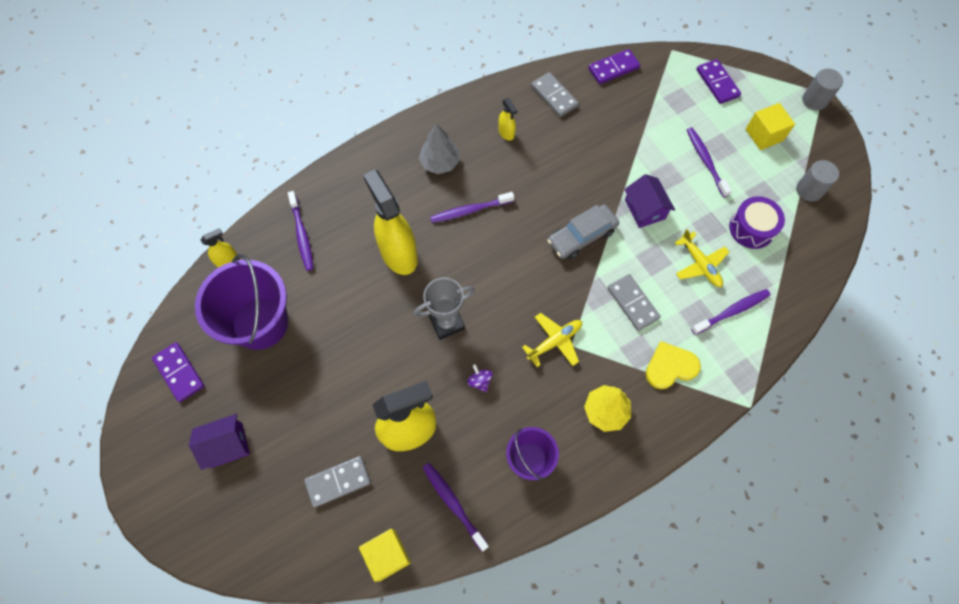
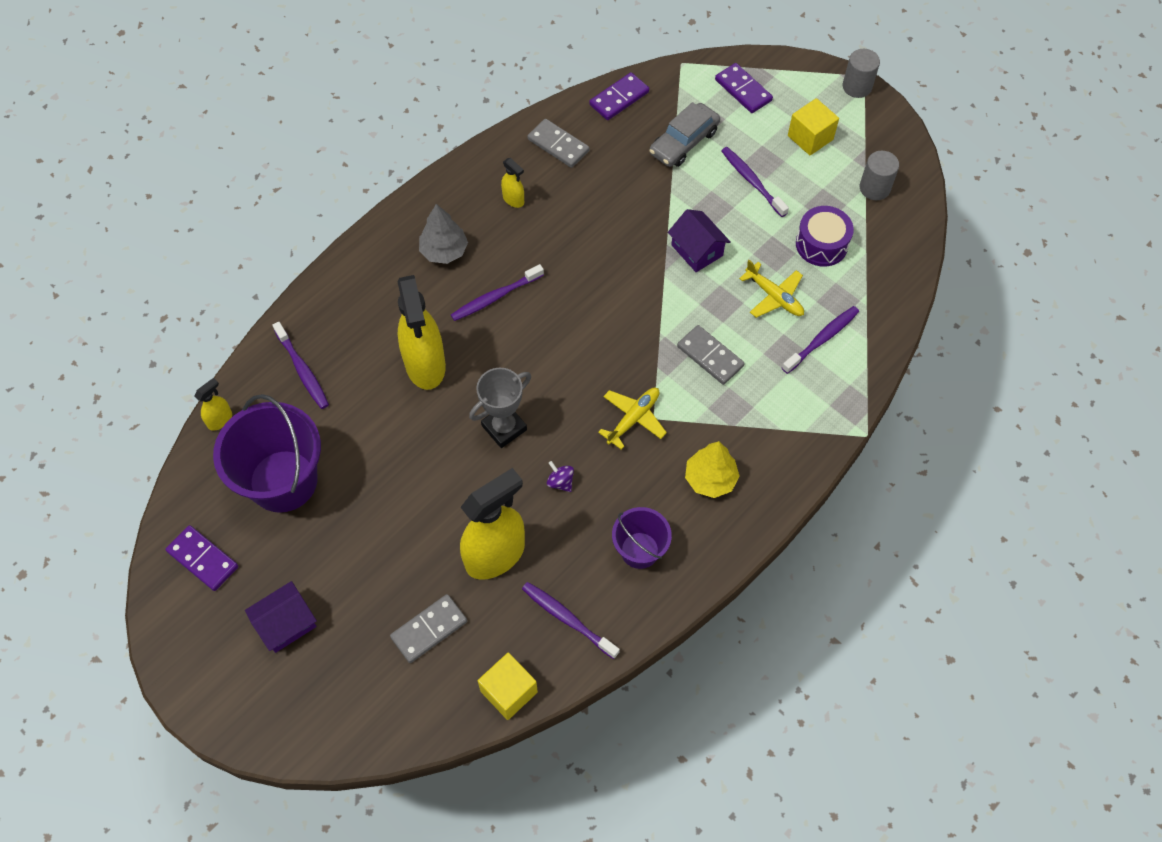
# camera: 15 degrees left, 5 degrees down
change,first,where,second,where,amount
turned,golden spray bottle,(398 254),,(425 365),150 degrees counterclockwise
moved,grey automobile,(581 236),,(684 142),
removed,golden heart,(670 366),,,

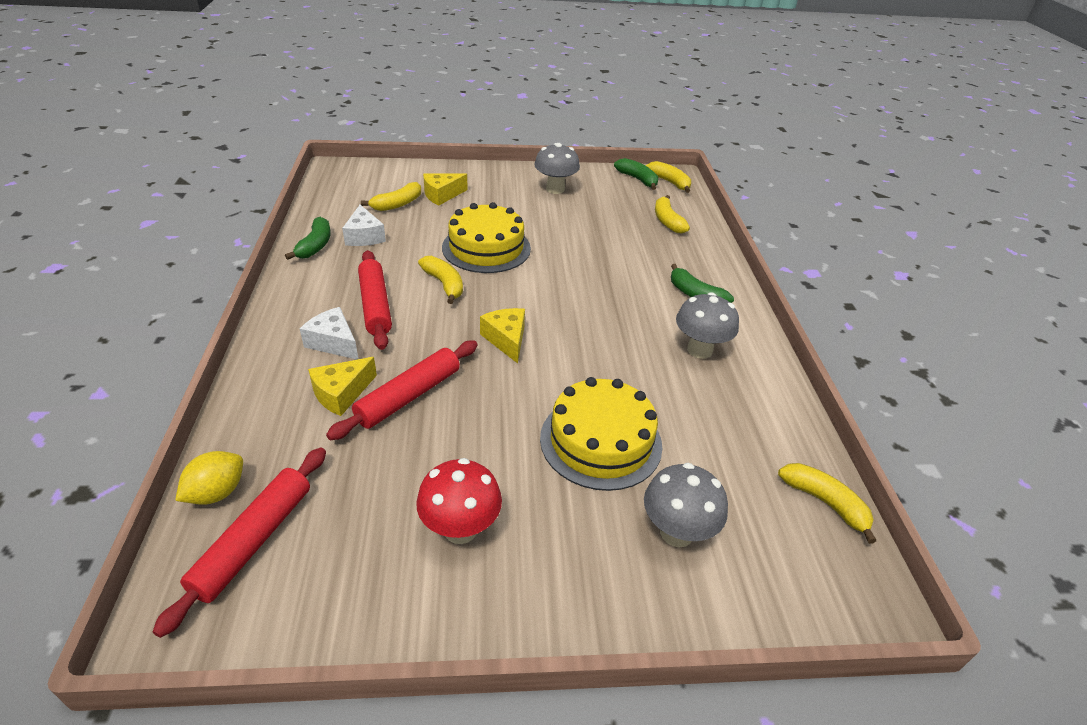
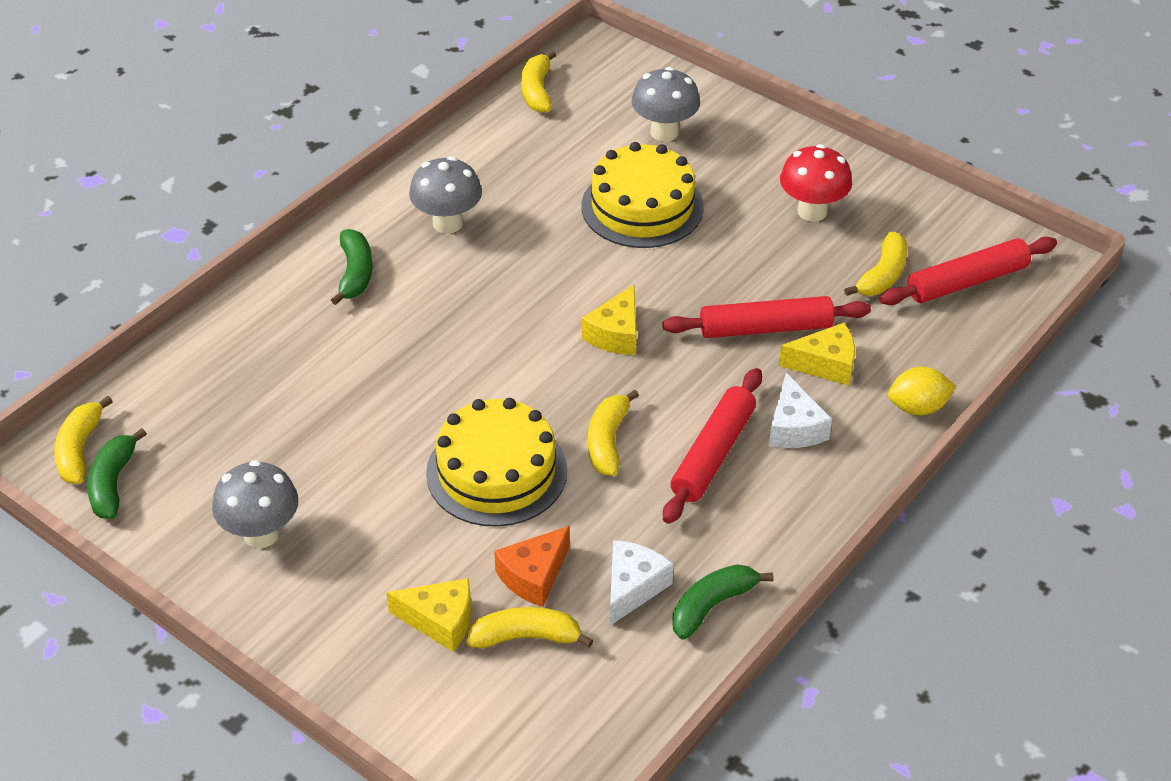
# camera: 135 degrees left, 5 degrees up
change,first,where,second,where,amount
moved,golden toy banana,(667 221),,(882 275),
moved,golden lemon,(217 493),,(918 407),
added,,,orange piece of cheese,(534 576),

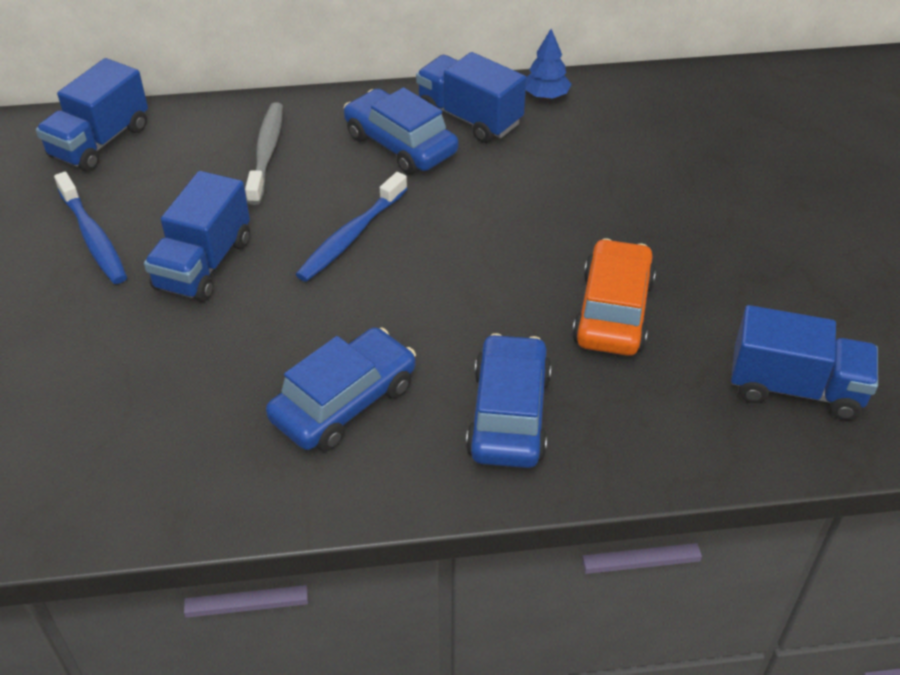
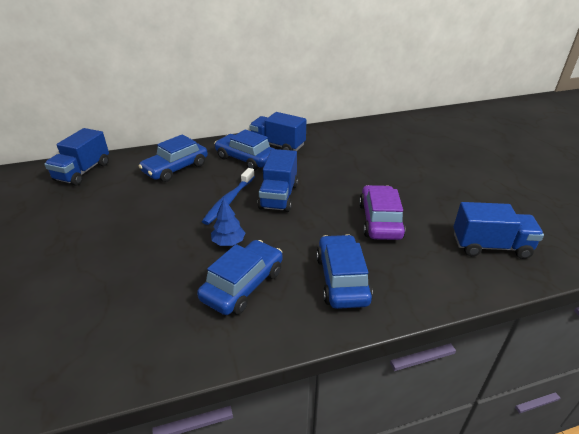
# camera: 10 degrees left, 10 degrees down
change,first,where,second,where,amount
moved,cobalt tree,(546 96),,(228 242),
replaced,grey dental brush,(266 153),cobalt automobile,(176 168),
moved,cobalt truck,(204 264),,(278 196),
removed,cobalt dental brush,(93 237),,,
recoloured,orange automobile,(613 311),royal purple automobile,(380 221),

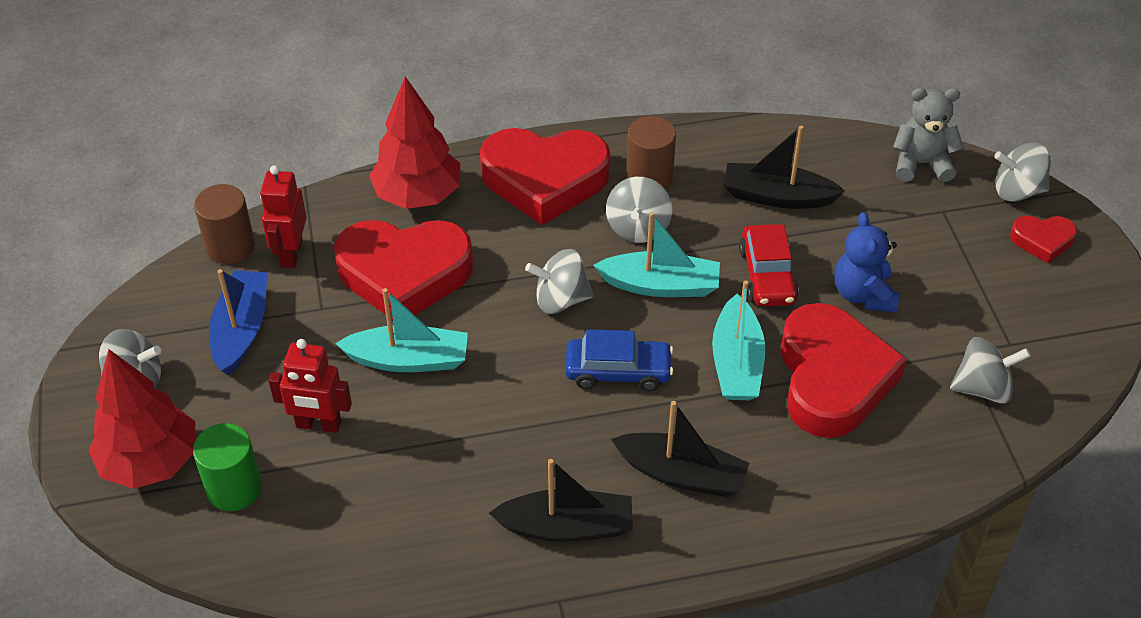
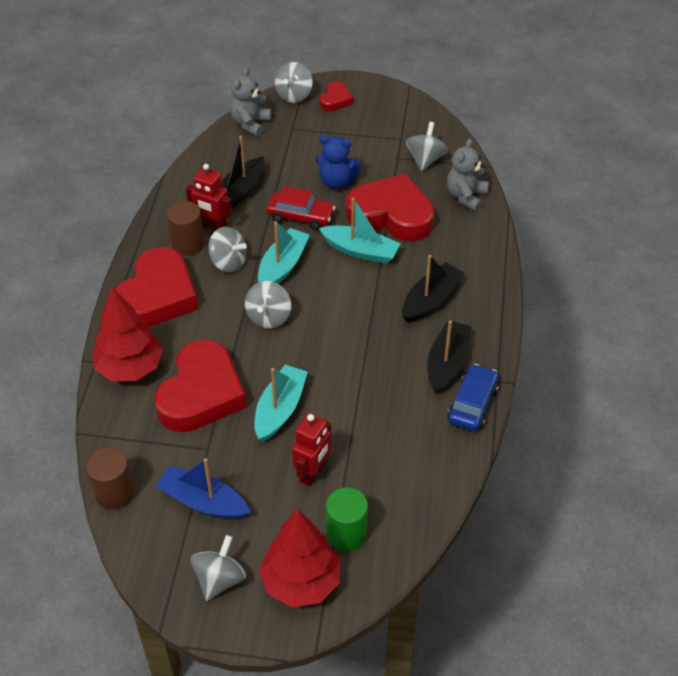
# camera: 70 degrees left, 0 degrees up
change,first,where,second,where,amount
moved,crimson robot figure,(291 253),,(212 226),
moved,cobalt automobile,(618 371),,(472 404),
added,,,grey teddy bear,(466 196),

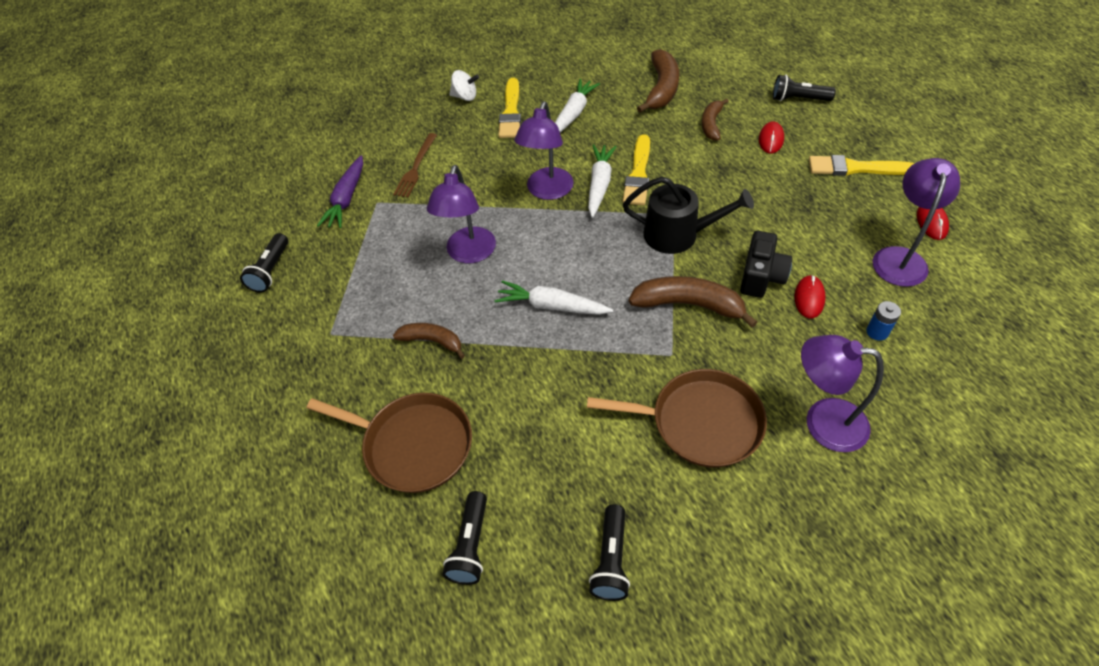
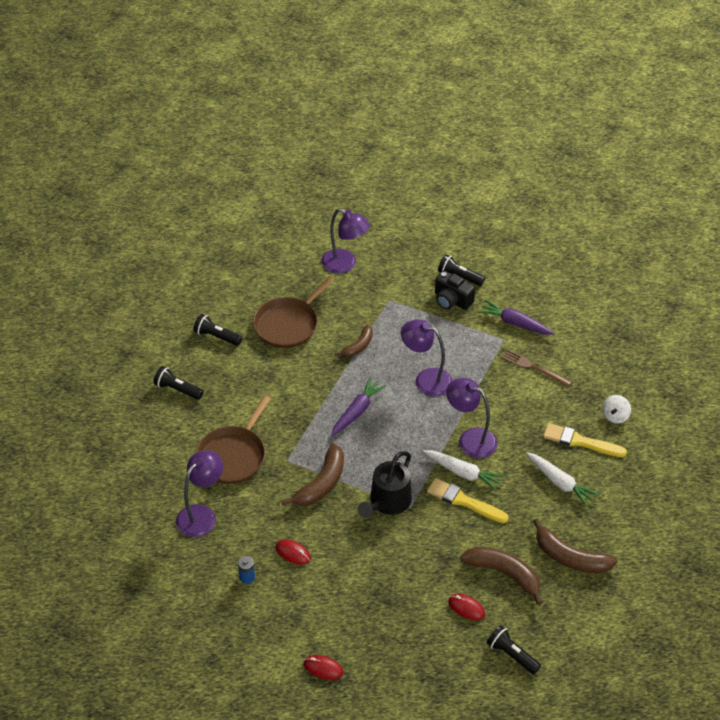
# camera: 105 degrees right, 5 degrees down
change,first,where,second,where,amount
turned,jet-black torch,(798 99),,(511 655),75 degrees counterclockwise
resized,brown toy banana,(711 124),,(504 574),x1.61
removed,golden brush,(856 168),,,
moved,royal purple reading lamp,(899 257),,(345 264),
moved,jet-black compact camera,(761 276),,(452 300),
recoloured,white root vegetable,(552 306),royal purple root vegetable,(357 411),

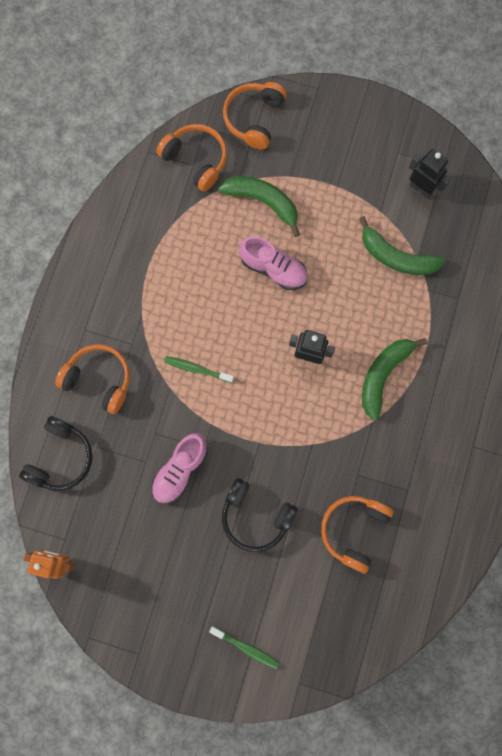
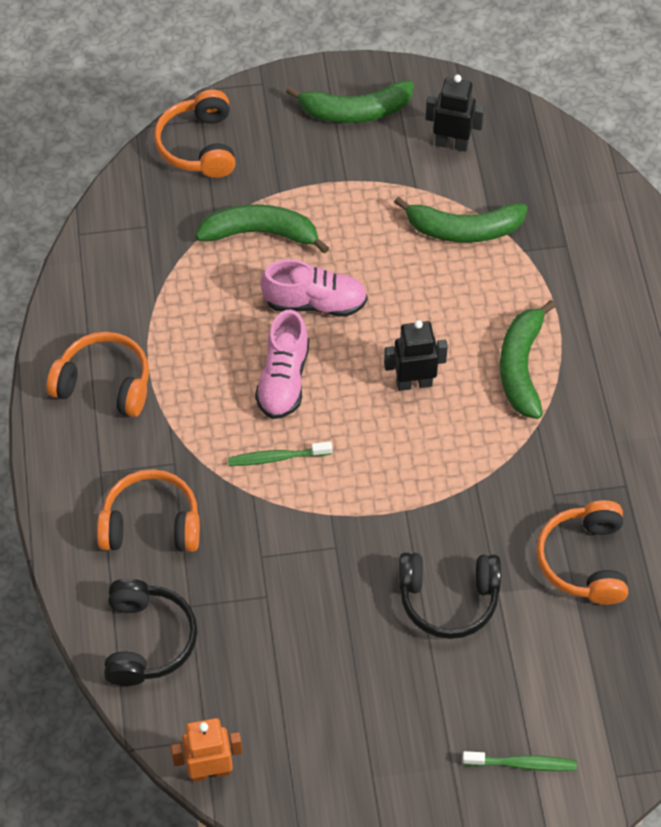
# camera: 25 degrees left, 20 degrees down
change,first,where,second,where,amount
moved,orange over-ear headphones,(196 160),,(104 383),
moved,pink shoe,(180 470),,(283 379),
added,,,leaf-green toy banana,(355 111),

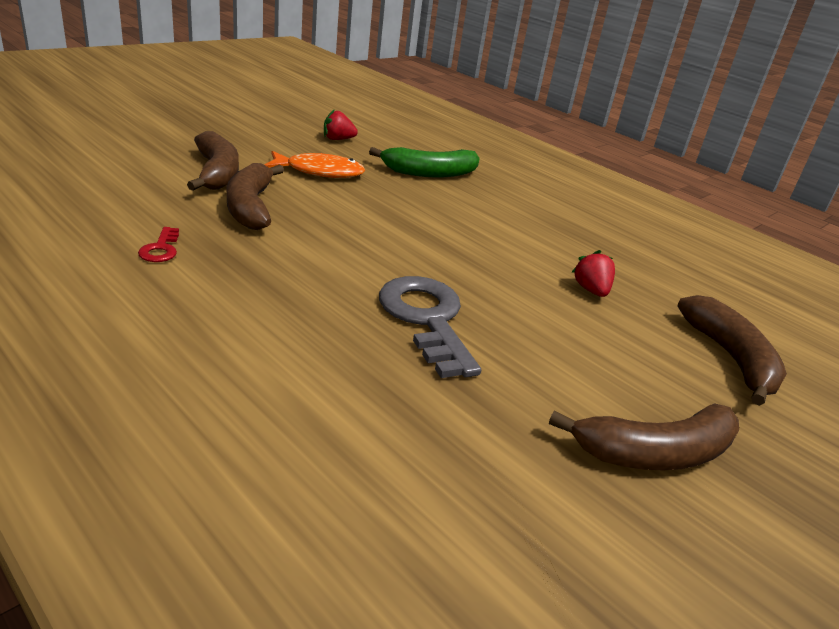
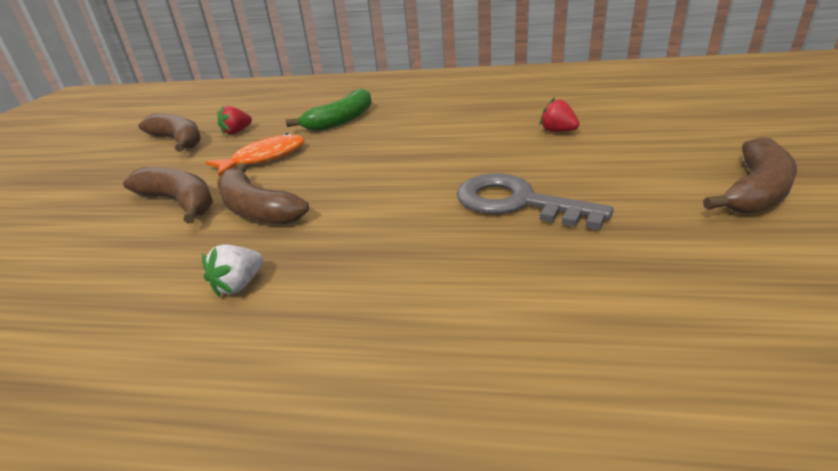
# camera: 30 degrees left, 0 degrees up
change,first,where,second,where,amount
replaced,crimson latchkey,(161 249),white berry,(239 285),
moved,brown toy banana,(730 358),,(178 141),

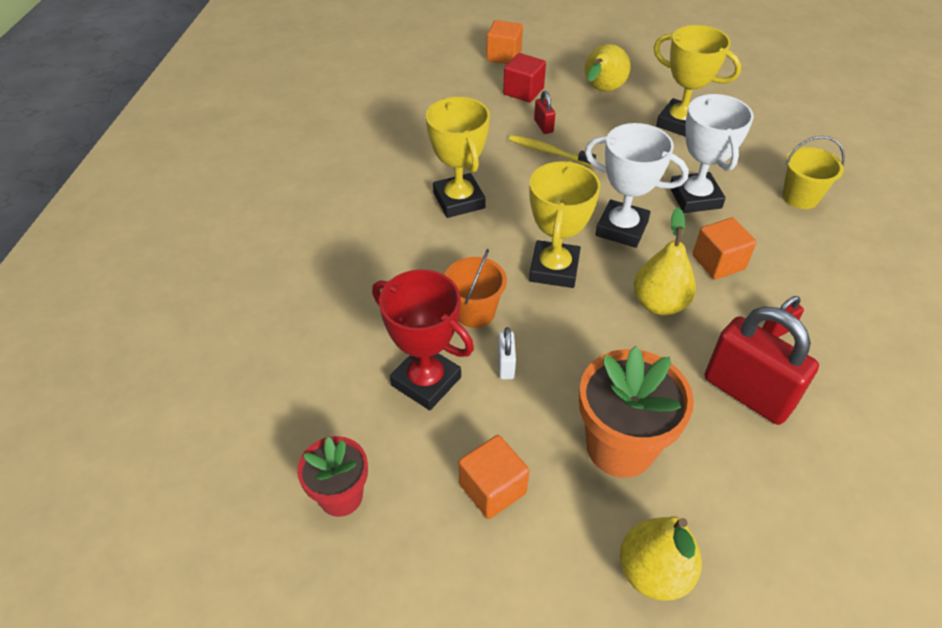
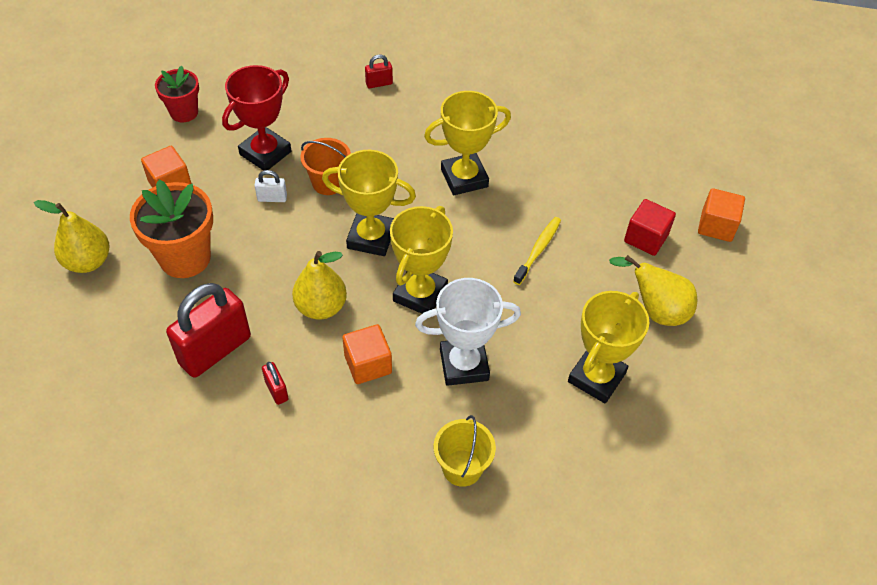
# camera: 90 degrees right, 5 degrees up
change,first,where,second,where,amount
moved,crimson lock,(543 126),,(379 83),
recoloured,white award cup,(621 228),golden award cup,(420 294),

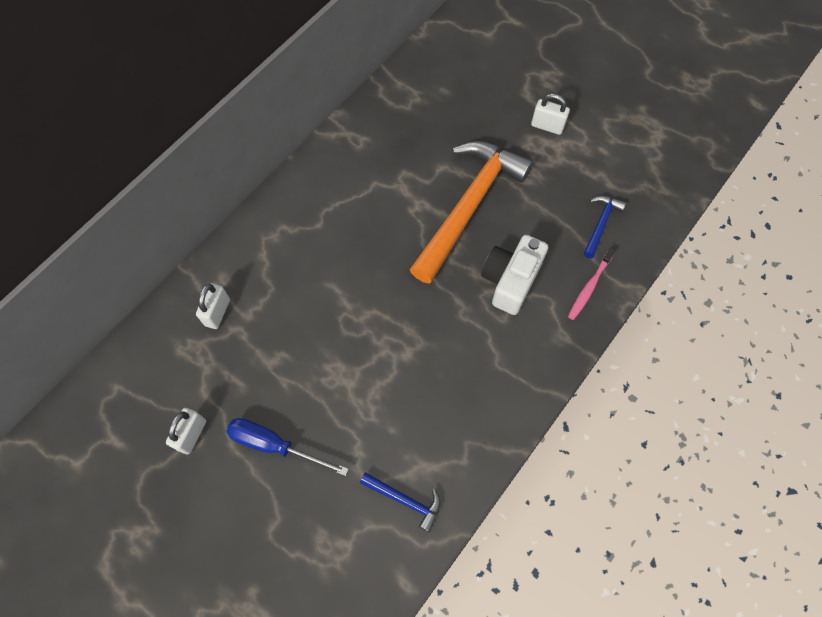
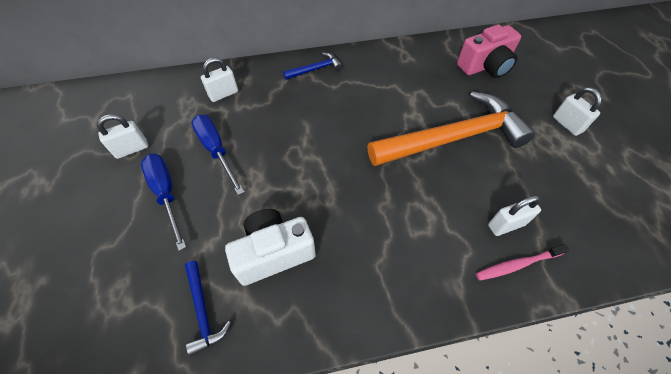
# camera: 40 degrees right, 10 degrees down
change,first,where,second,where,amount
moved,cobalt hammer,(601 224),,(315 69),
moved,white compact camera,(510 280),,(273 253),
added,,,pink compact camera,(485 66),
added,,,cobalt screwdriver,(216 150),
added,,,white lock,(506 225),

